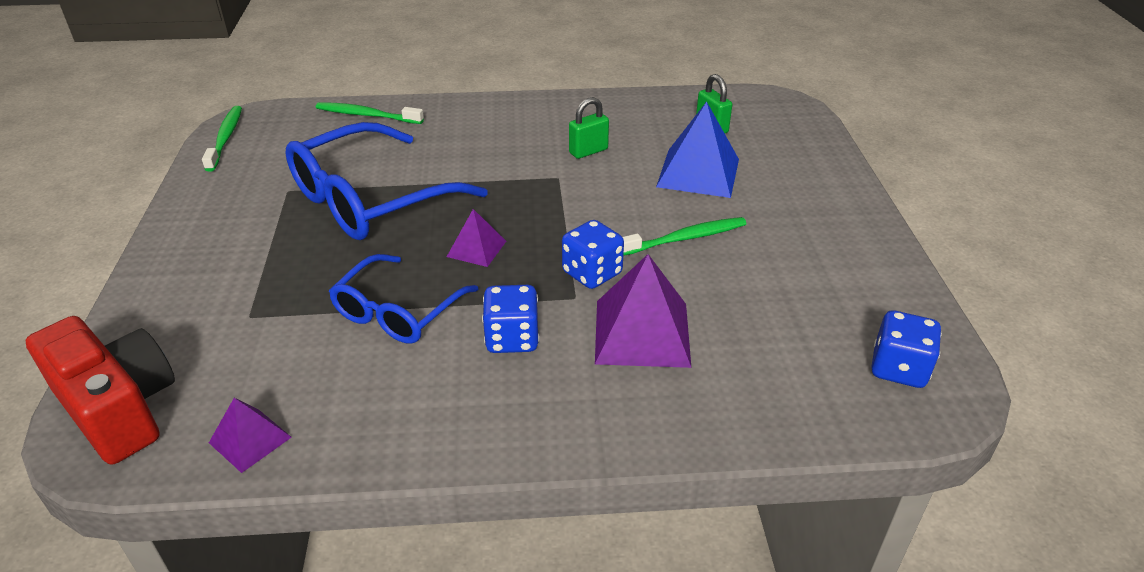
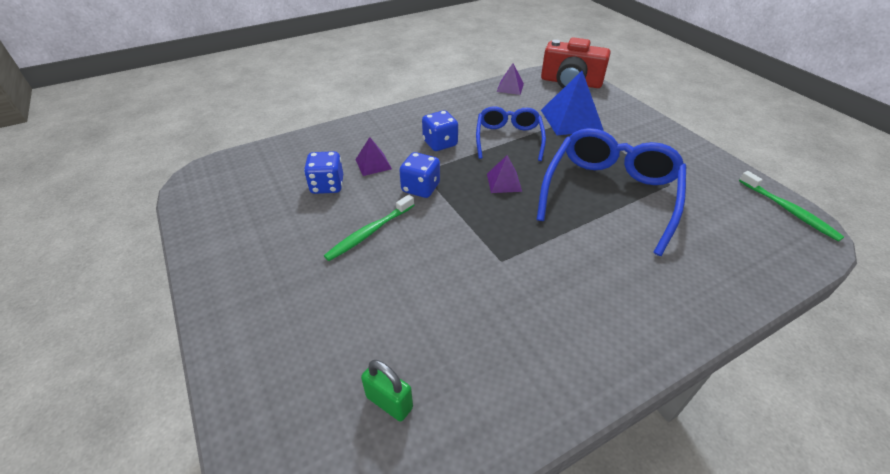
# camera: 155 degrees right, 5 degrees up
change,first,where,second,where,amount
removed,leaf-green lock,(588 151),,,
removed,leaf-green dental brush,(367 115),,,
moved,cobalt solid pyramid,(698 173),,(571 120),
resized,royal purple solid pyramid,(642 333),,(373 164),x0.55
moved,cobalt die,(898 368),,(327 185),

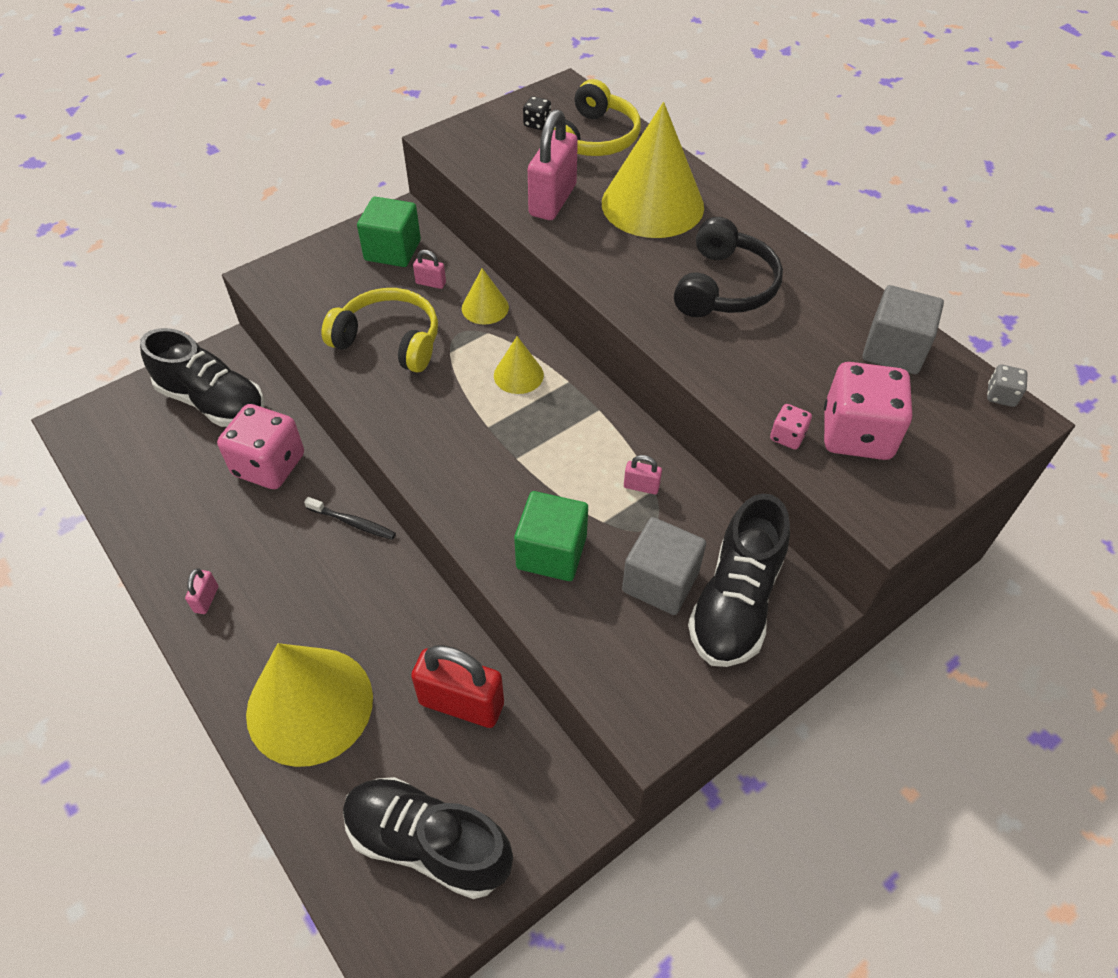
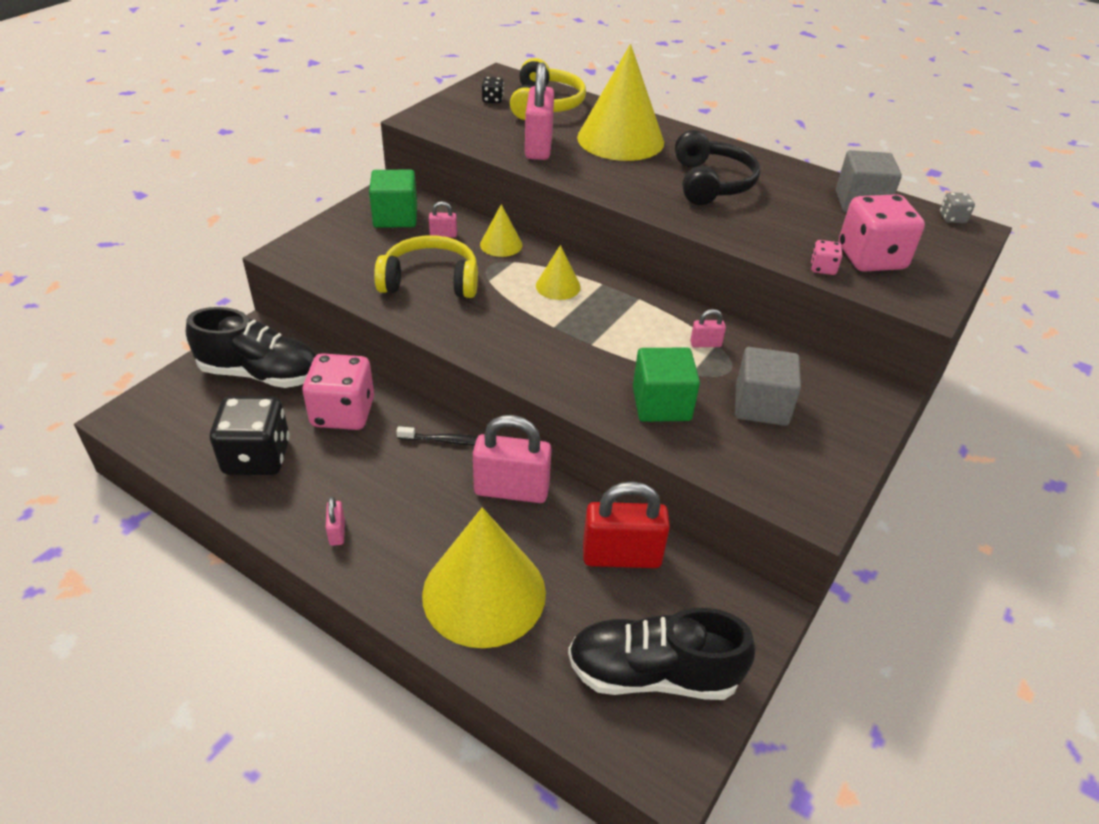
# camera: 20 degrees left, 10 degrees down
change,first,where,second,where,amount
removed,jet-black shoe,(735 602),,,
added,,,jet-black die,(257 457),
added,,,pink lock,(511 490),

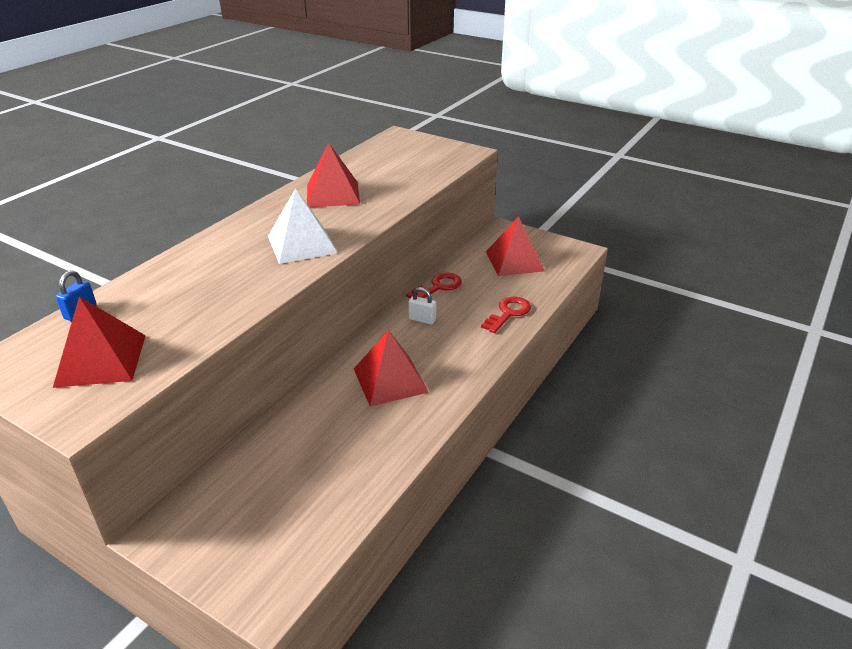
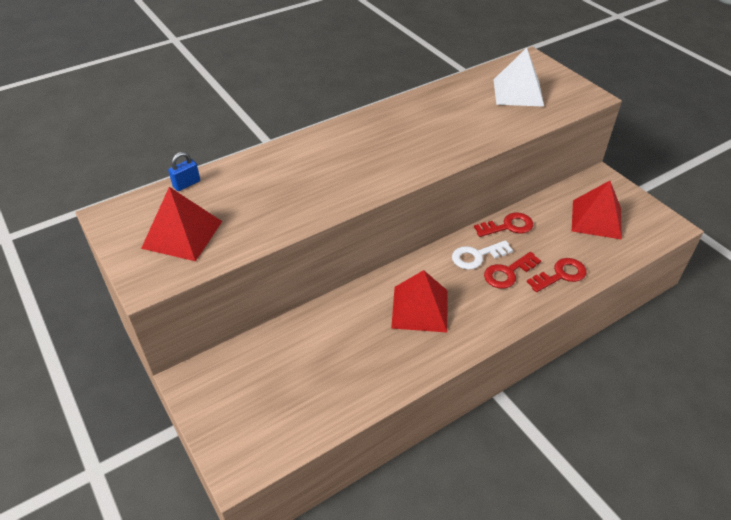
# camera: 25 degrees right, 10 degrees up
change,first,where,second,where,amount
removed,crimson solid pyramid,(333 194),,,
moved,white solid pyramid,(301 244),,(518 92),
replaced,white lock,(422 319),white latchkey,(477 256),
added,,,crimson latchkey,(508 273),

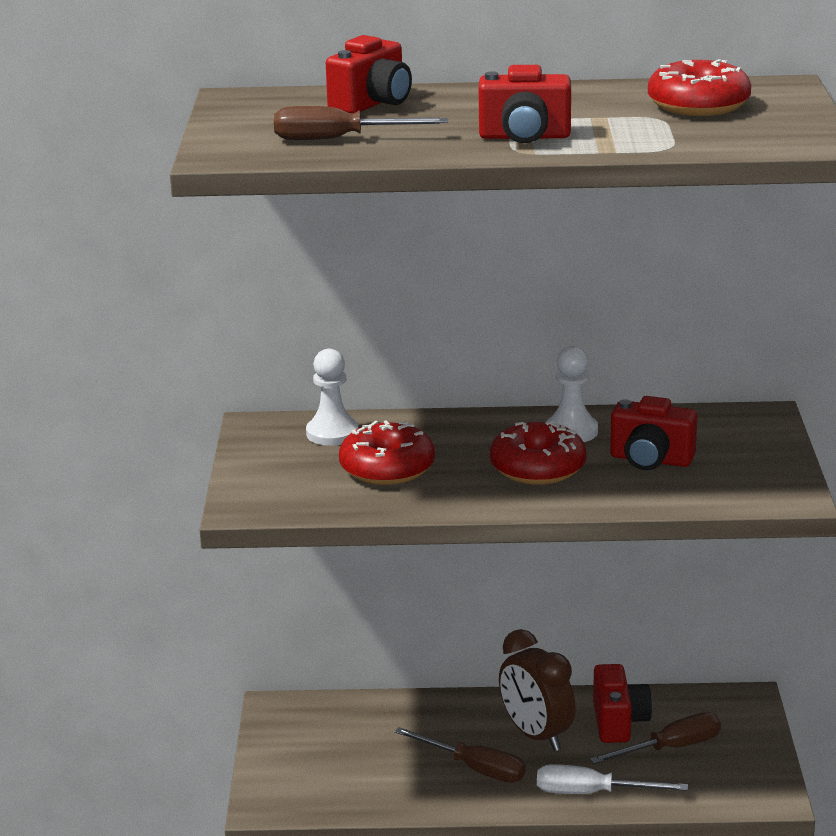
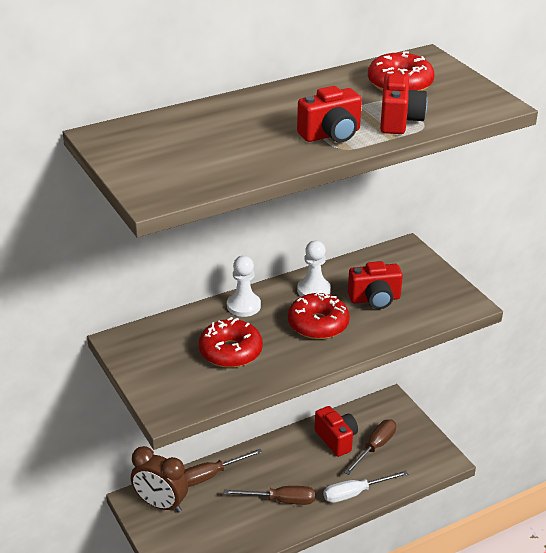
# camera: 30 degrees left, 10 degrees up
change,first,where,second,where,amount
moved,crimson compact camera,(372 104),,(399 121),
moved,brown screwdriver,(339 139),,(211 475),
moved,white game pawn,(332 433),,(243 306),
moved,brown bedside clock,(536 735),,(160 504),

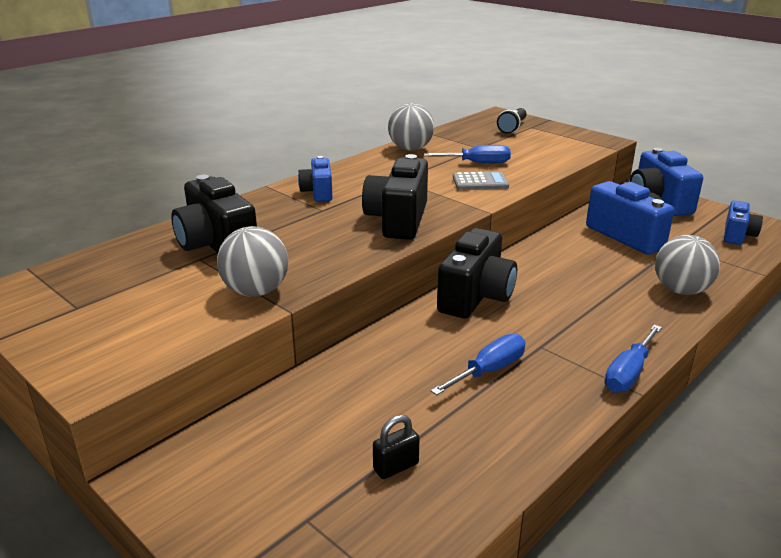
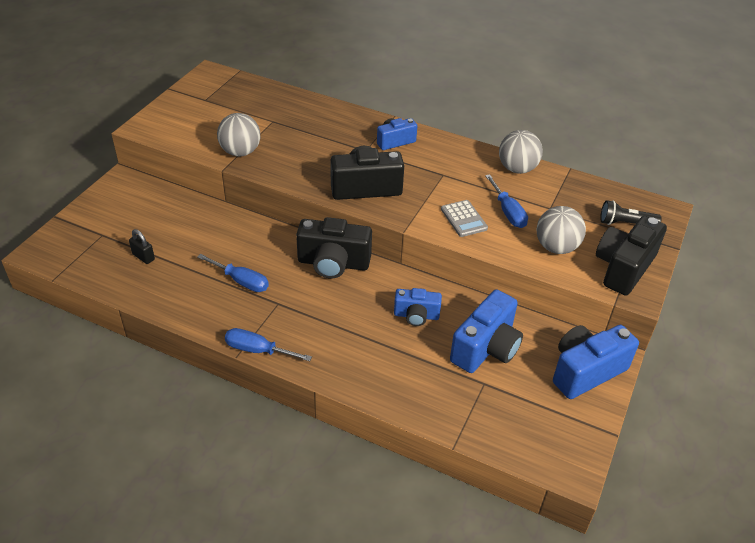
# camera: 70 degrees right, 15 degrees up
change,first,where,second,where,amount
moved,jet-black compact camera,(217 245),,(623 268),
moved,cobalt compact camera,(737 235),,(416 315),
moved,grey play ball,(681 290),,(556 247),

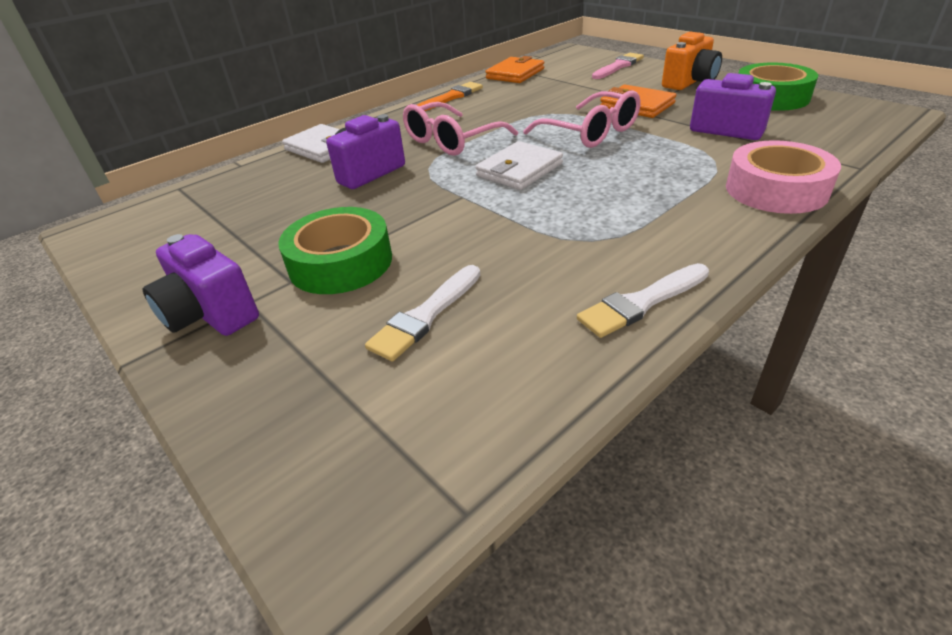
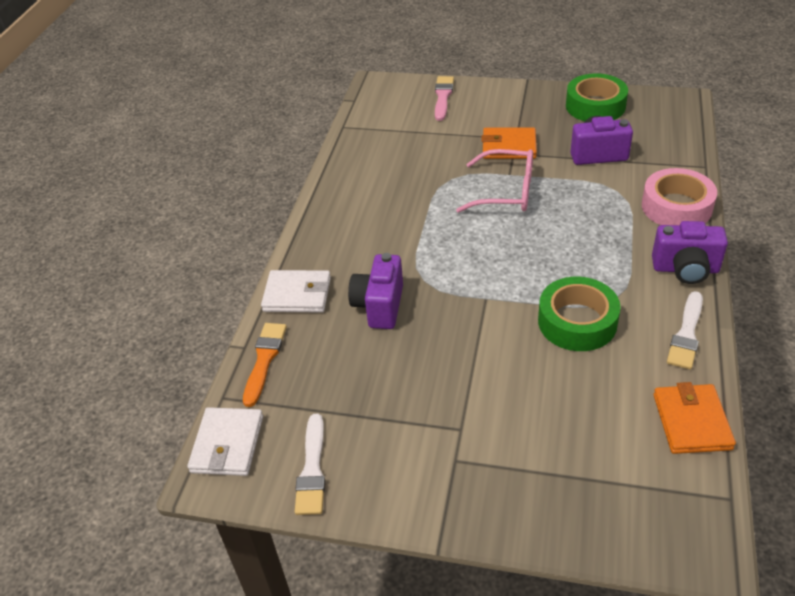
# camera: 35 degrees left, 5 degrees up
change,first,where,second,where,amount
removed,orange compact camera,(689 83),,,
moved,orange wallet,(515 74),,(692 422),
moved,orange brush,(451 97),,(264 360),
removed,pink eyeglasses,(451 141),,,
moved,white wallet,(519 170),,(227 444),
moved,leaf-green sticky tape,(341 262),,(577 322),
moved,royal purple compact camera,(210 314),,(685 269),
moved,white brush,(425 315),,(312 469),

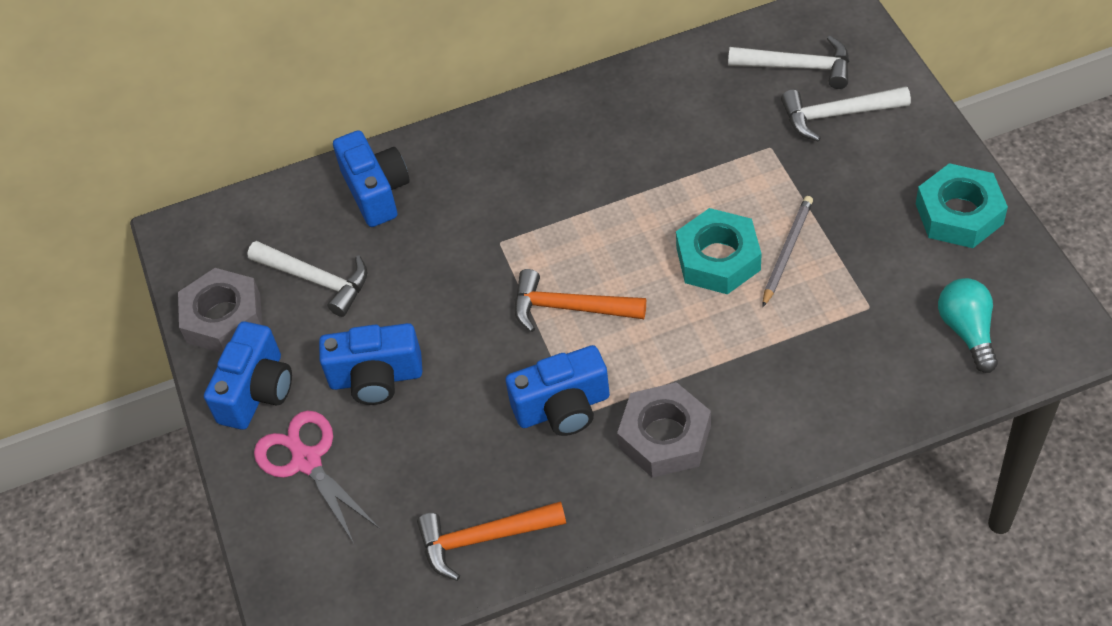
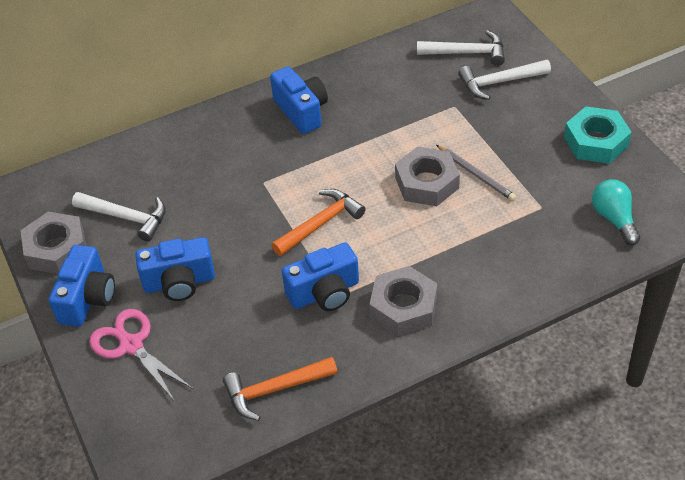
# camera: 10 degrees left, 5 degrees down
change,first,where,second,where,amount
moved,cobalt compact camera,(376 192),,(301 111),
turned,grey lead pencil,(787 251),,(476 174),120 degrees clockwise
recoloured,aqua hex nut,(718 259),grey hex nut,(426 183),
turned,orange hammer,(569 308),,(321 223),135 degrees clockwise

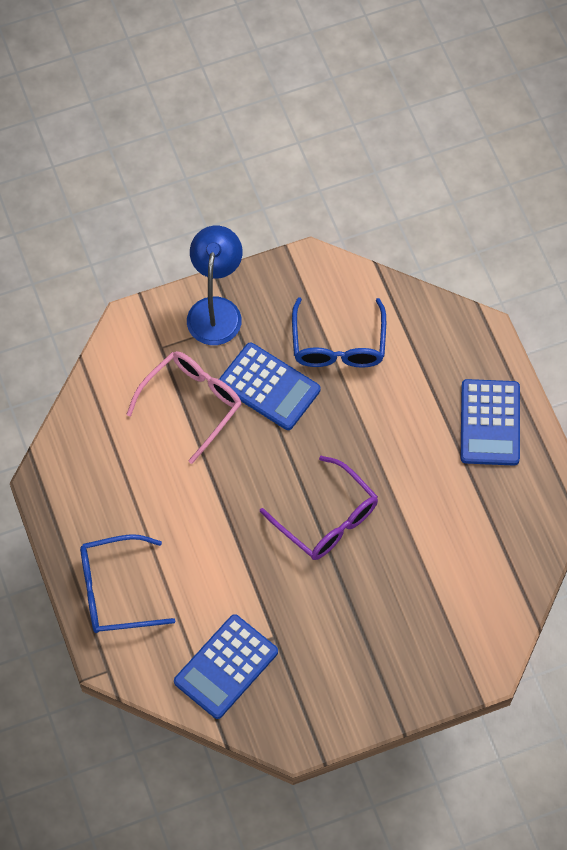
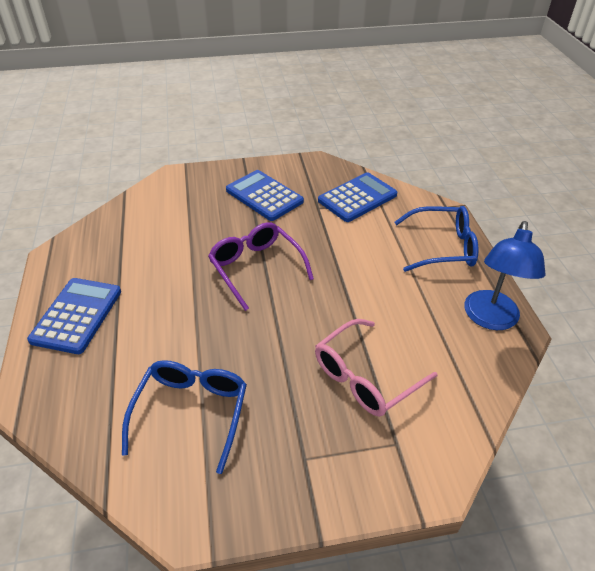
# camera: 170 degrees left, 20 degrees down
change,first,where,second,where,amount
moved,cobalt reading lamp,(216 310),,(490 319),
moved,cobalt pocket calculator,(269 387),,(264 196),

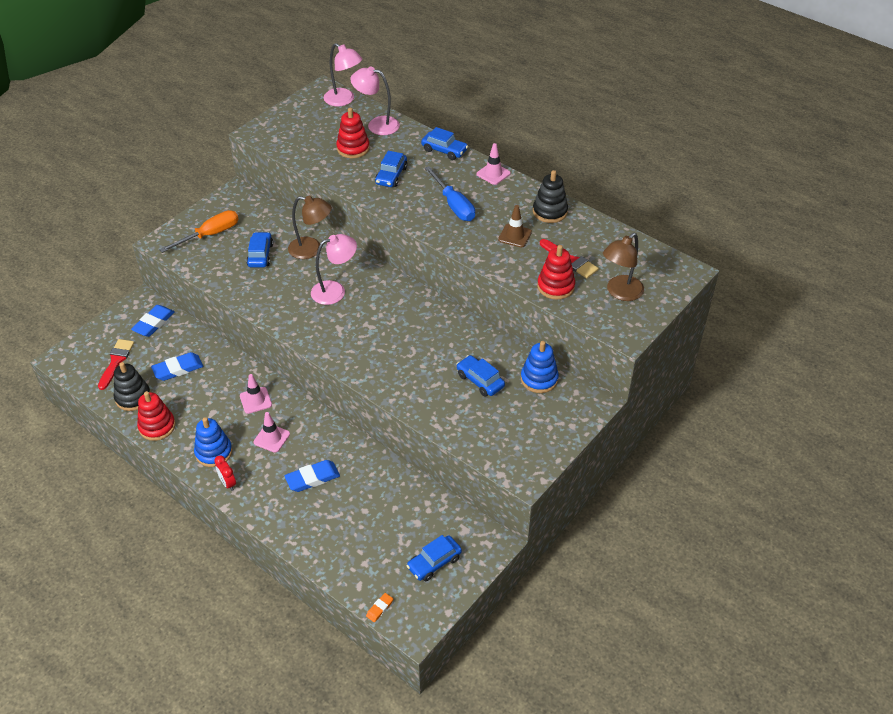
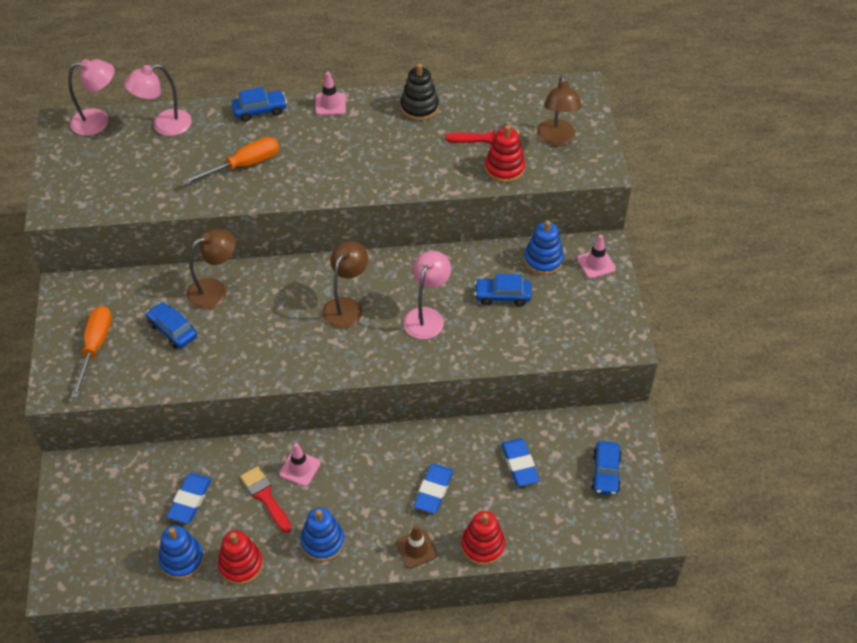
# camera: 45 degrees left, 5 degrees up
change,first,where,second,where,amount
moved,crimson stacking rings,(353 148),,(482 545),
replaced,cobalt automobile,(391 176),orange screwdriver,(243 165),
removed,cobalt screwdriver,(454 205),,,
moved,brown road cone,(514 236),,(416 549),
moved,pink reading lamp,(335 290),,(427 316),
moved,cobalt eraser,(154 323),,(519 464),
moved,crimson brush,(116 361),,(265 497),
recoloured,jet-black stacking rings,(133 397),cobalt stacking rings,(182 559),
moved,pink road cone,(271 438),,(596 264),
removed,crimson bedside clock,(228 483),,,
removed,orange eraser,(379 608),,,
added,,,brown reading lamp,(346 306),

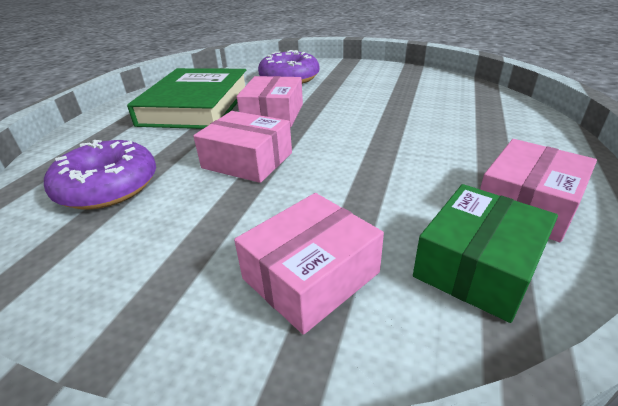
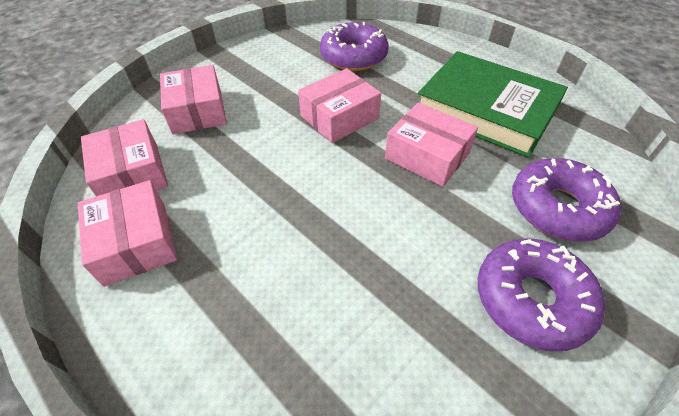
# camera: 115 degrees right, 15 degrees up
change,first,where,second,where,amount
recoloured,leaf-green package,(477 266),pink package,(132 174),
added,,,royal purple doughnut,(531 299),

